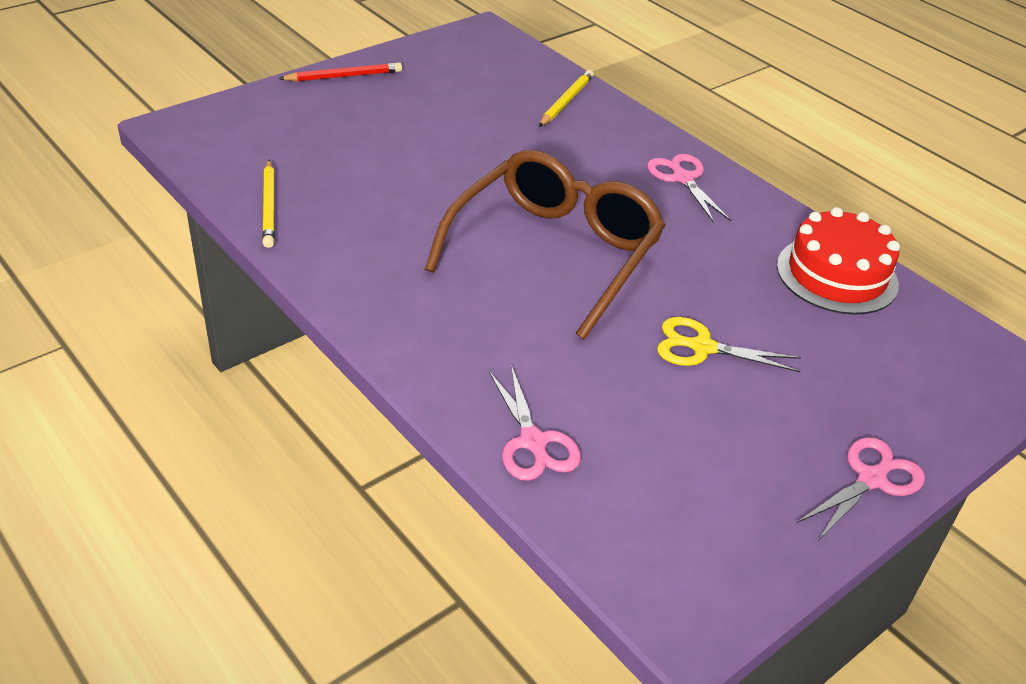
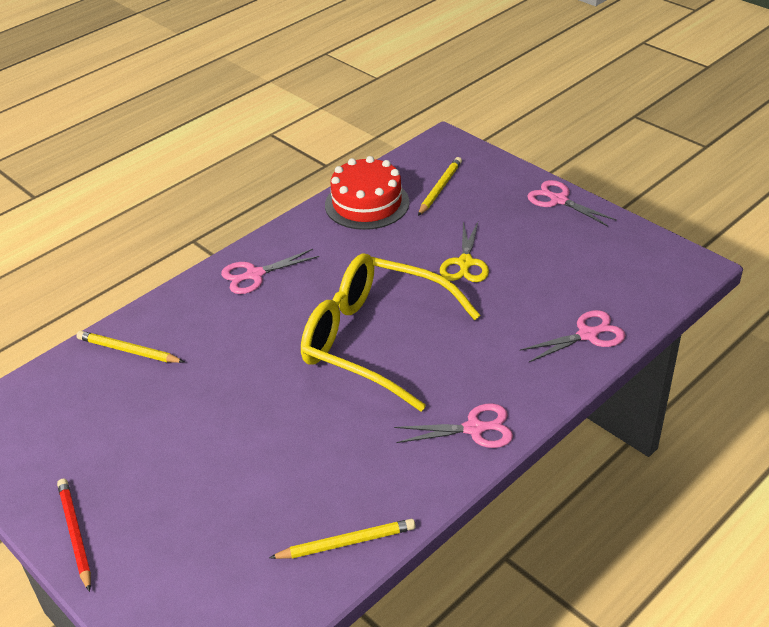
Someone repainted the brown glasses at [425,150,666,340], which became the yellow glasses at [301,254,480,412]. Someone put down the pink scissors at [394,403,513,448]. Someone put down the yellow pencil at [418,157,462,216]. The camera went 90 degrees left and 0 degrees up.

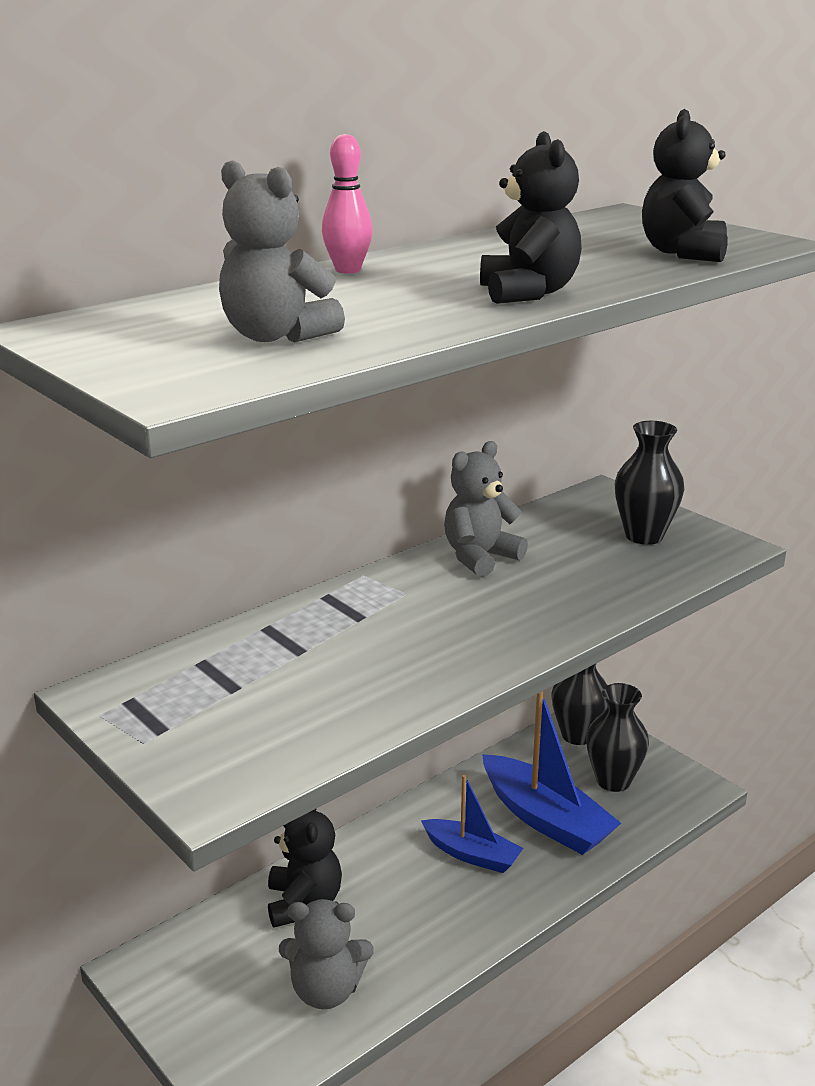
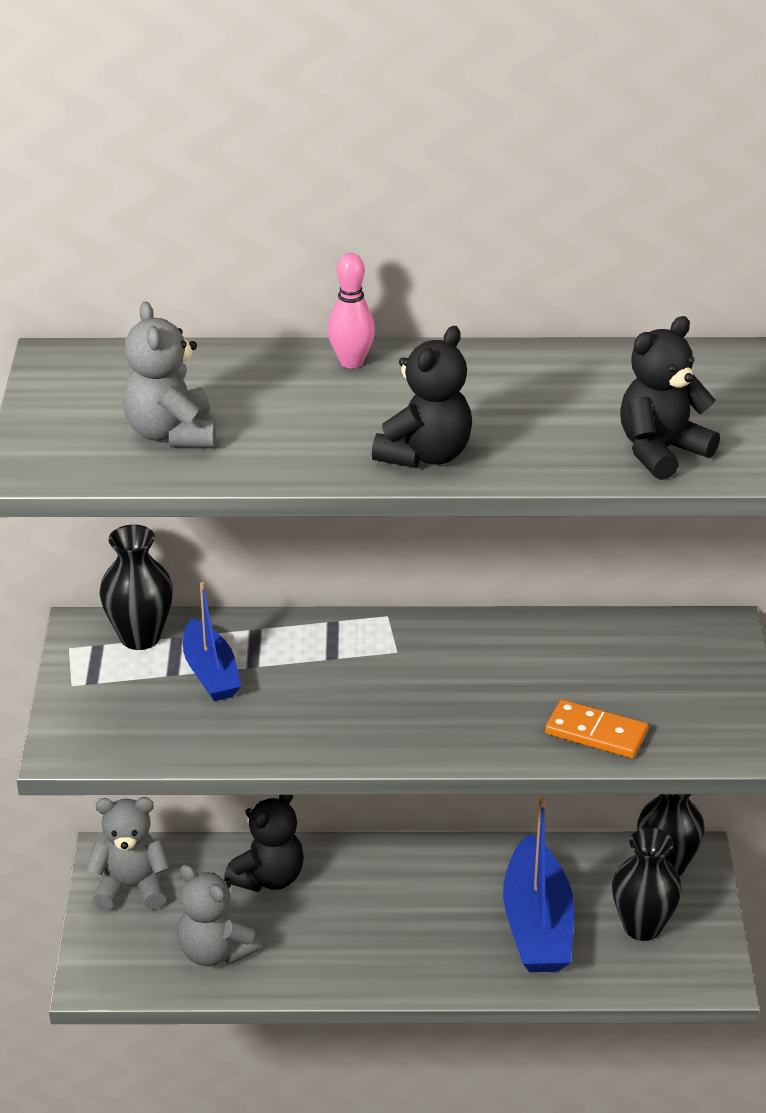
Someone carried the grey teddy bear from [444,441,528,577] to [86,797,170,911]. Someone carried the black vase from [615,421,684,545] to [99,525,173,650]. Someone carried the blue boat from [421,775,523,873] to [183,582,241,701]. Someone put down the orange domino at [545,699,648,758]. The camera went 40 degrees right and 10 degrees up.

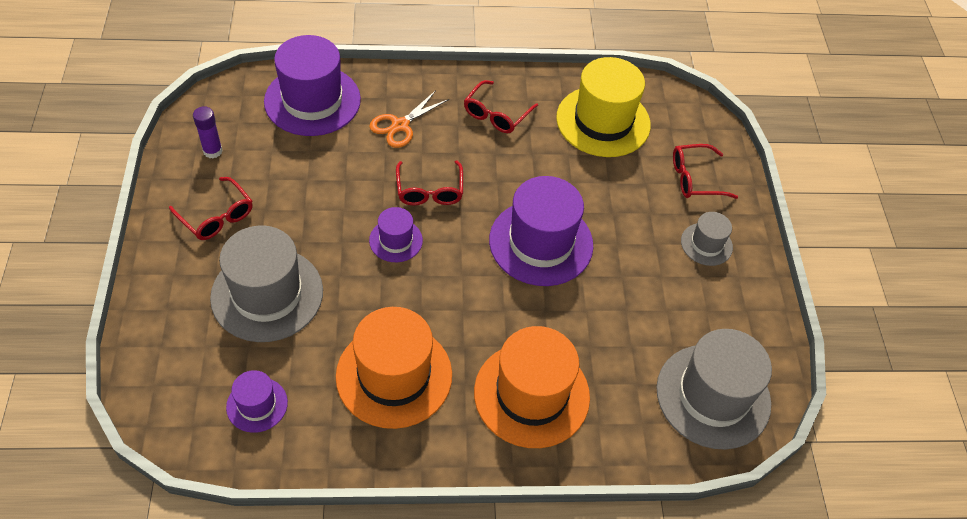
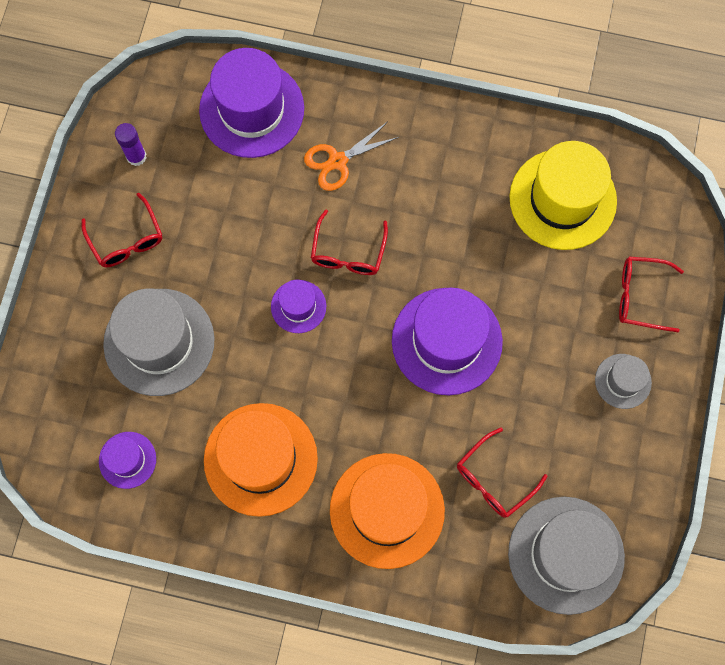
Someone carried the red glasses from [464,80,538,133] to [457,428,547,518]. The camera went 20 degrees right and 20 degrees up.

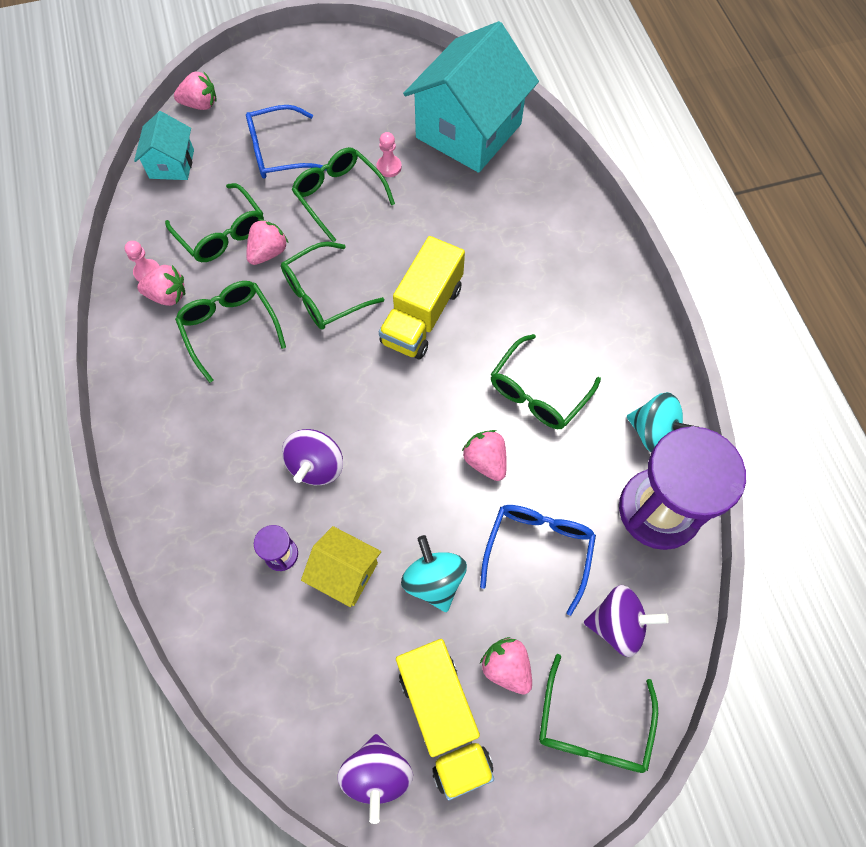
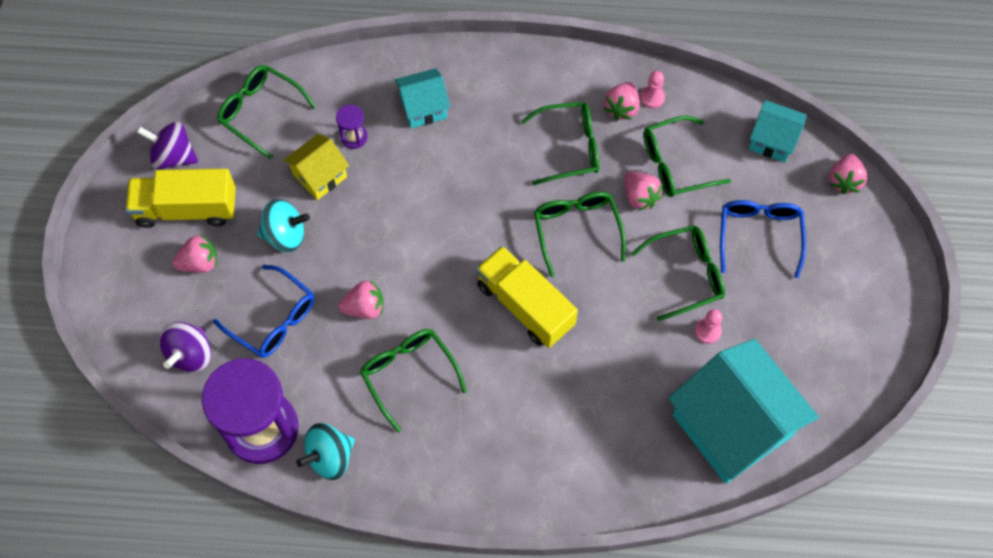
Someone carried the green glasses from [539,654,658,773] to [217,65,316,159]. Someone put down the turquoise house at [395,68,450,128]. Someone took away the purple spinning top at [282,429,343,485]. The camera went 110 degrees right and 0 degrees up.

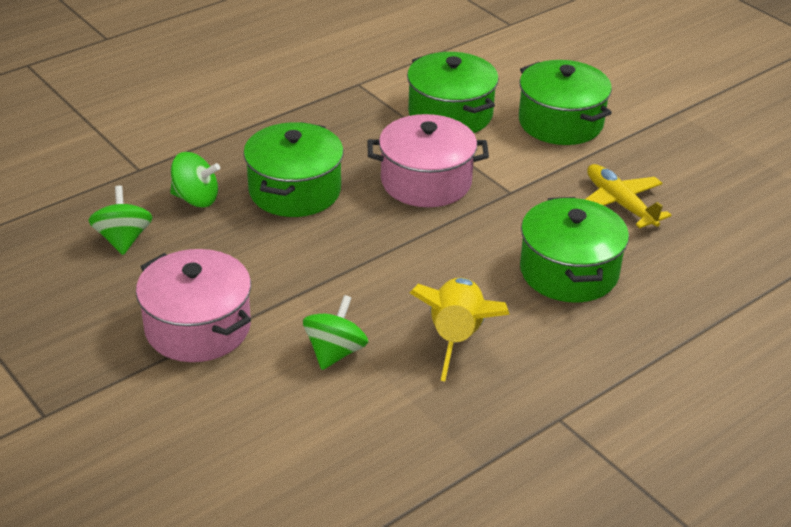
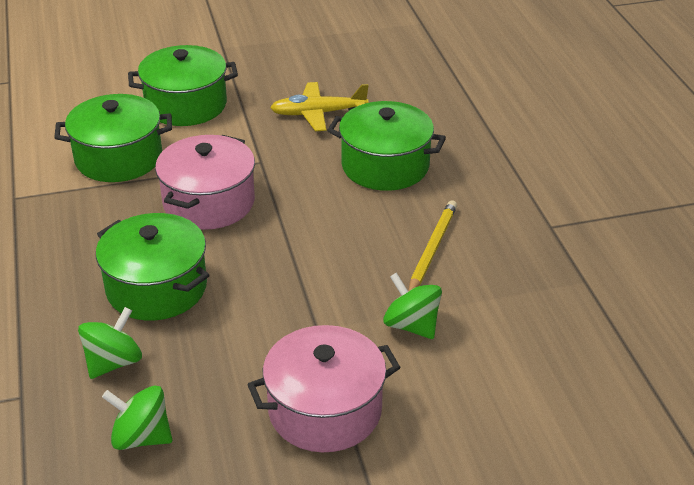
Someone swapped the yellow rocket at [410,278,510,381] for the yellow pencil at [408,200,457,291]. The camera went 65 degrees left and 0 degrees up.

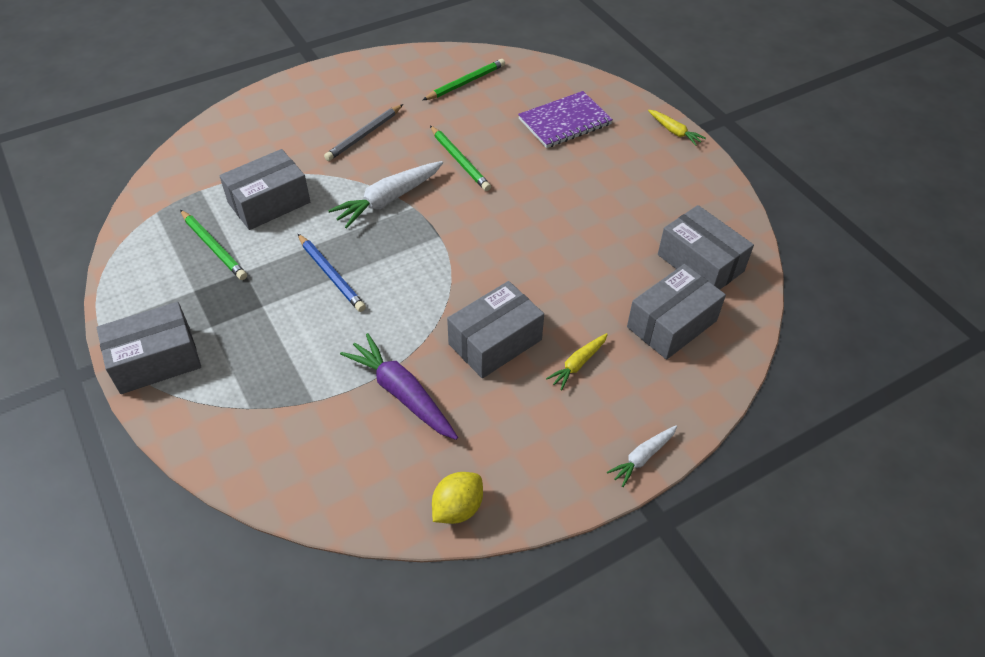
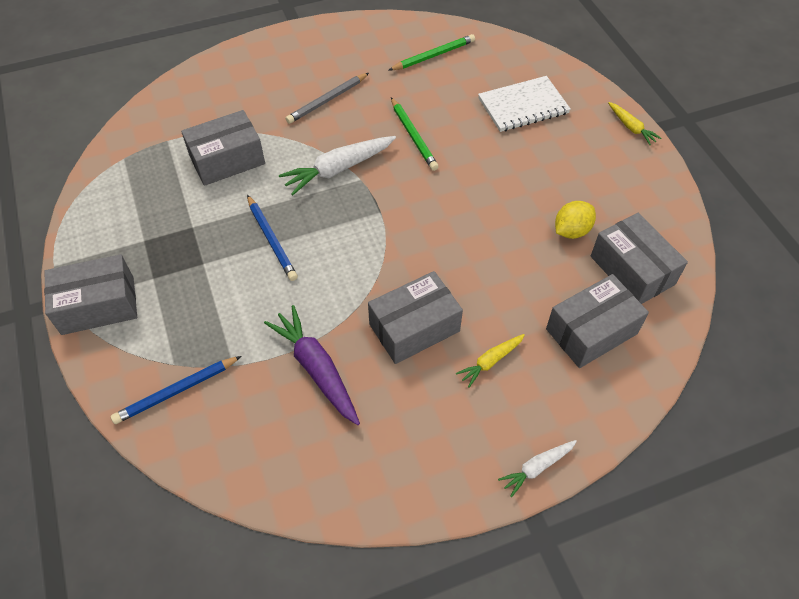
Someone put down the blue pencil at [111,356,241,424]. Someone repainted the purple notebook at [518,91,613,148], which became the white notebook at [478,76,571,132]. Someone carried the yellow lemon from [432,472,483,524] to [555,201,596,239]. Someone took away the green pencil at [180,210,247,280]. The camera went 10 degrees right and 5 degrees up.

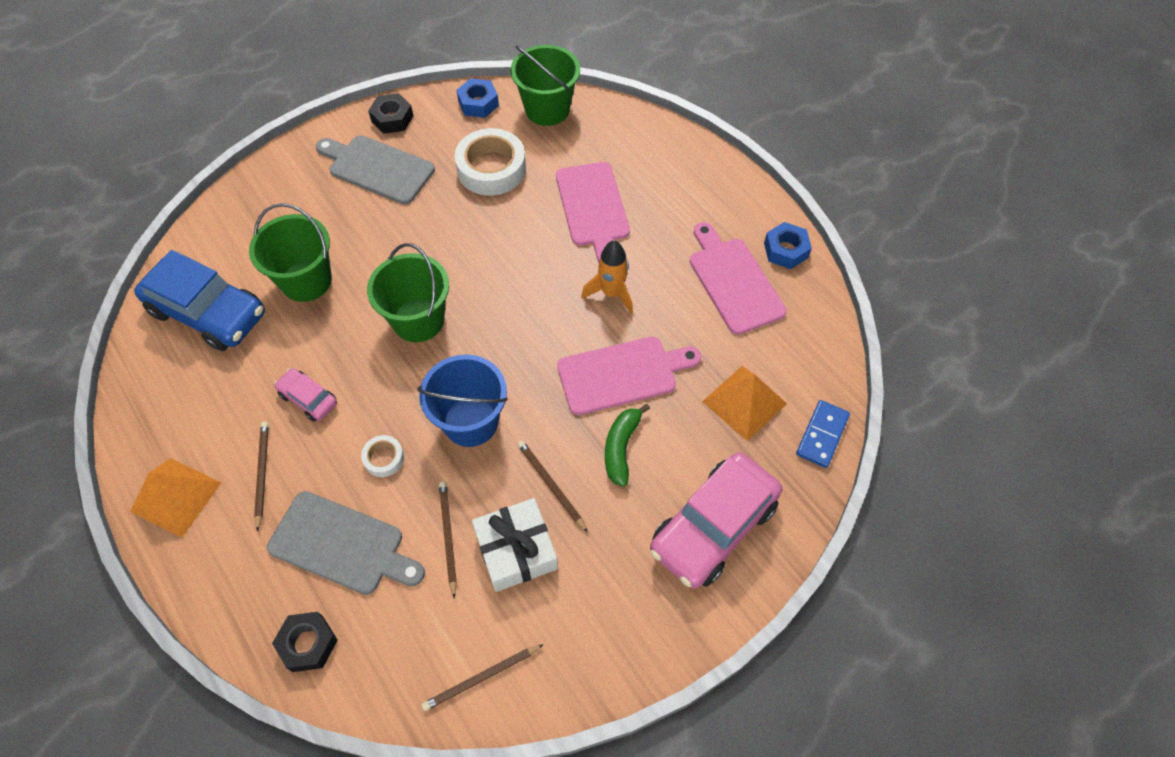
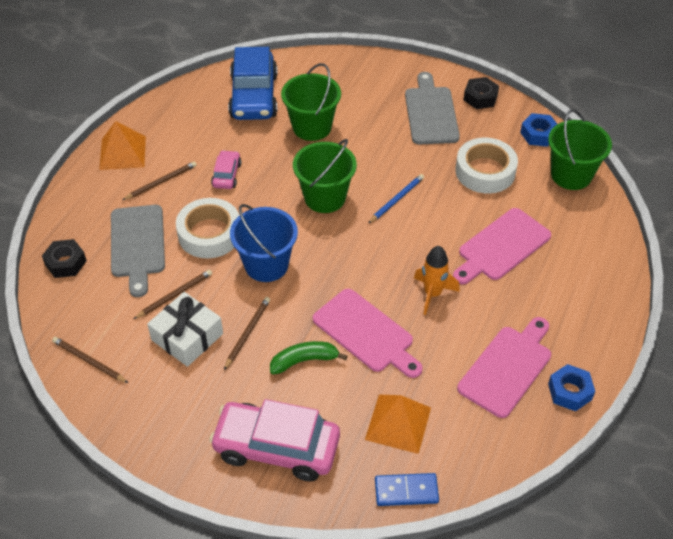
Someone scaled the white tape at [361,435,404,477] by 2.08. Someone put down the blue pencil at [368,174,424,223]. The camera went 60 degrees right and 10 degrees down.

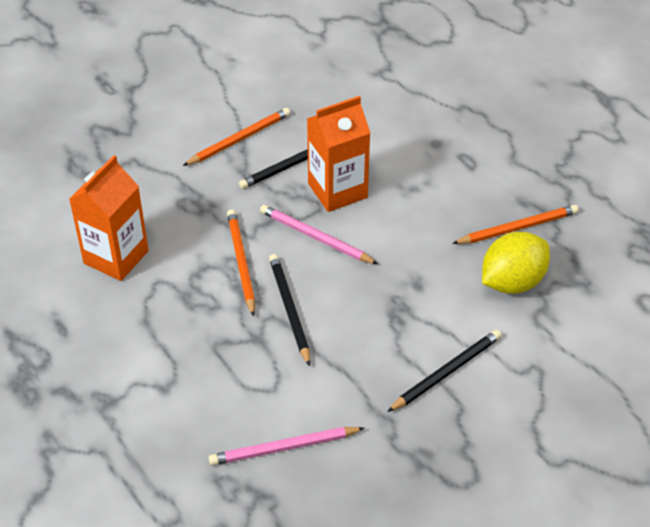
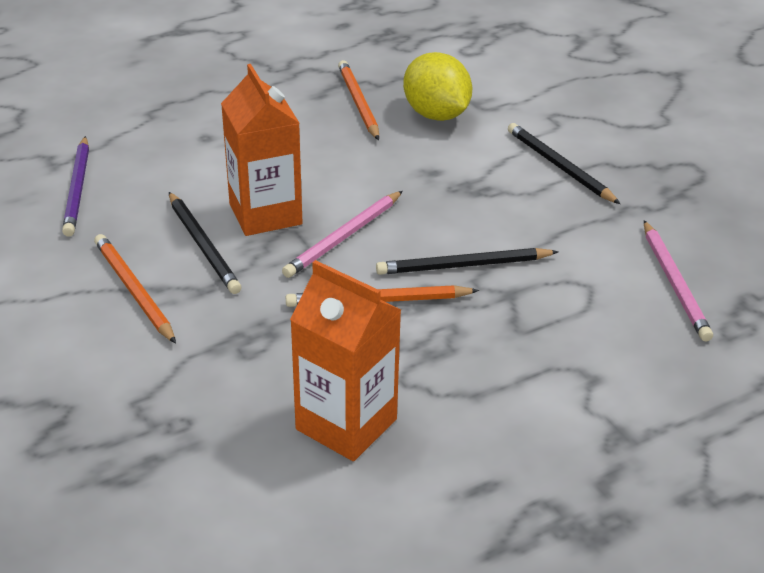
Someone put down the purple pencil at [62,136,89,237]. The camera went 85 degrees left and 10 degrees down.

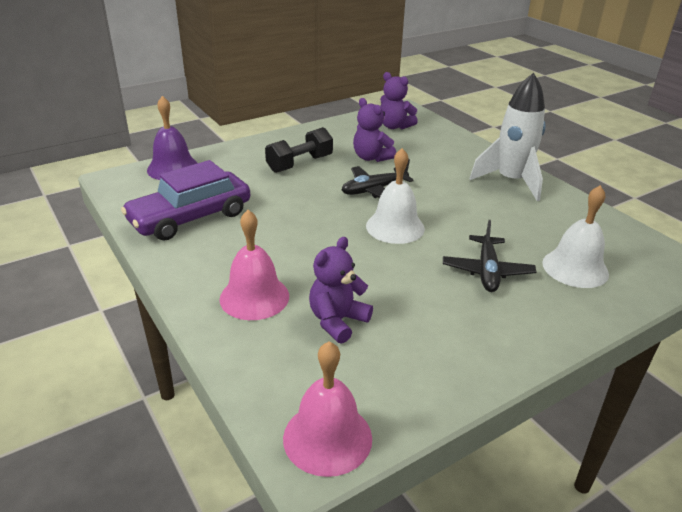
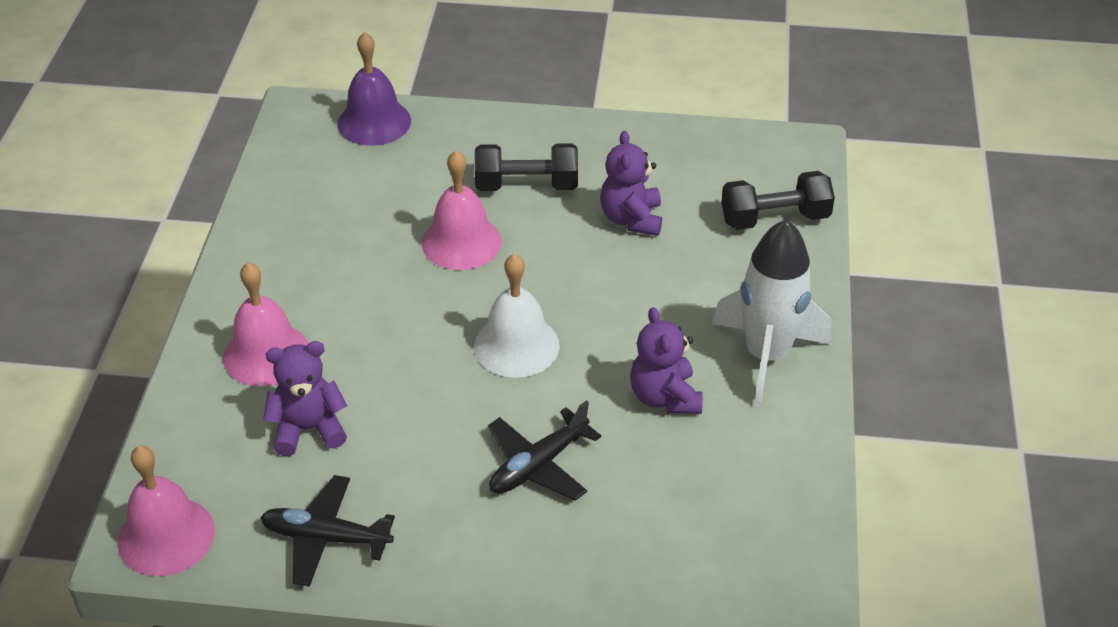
Someone carried the black plane from [342,159,414,198] to [260,475,395,587]. Someone put down the pink bell at [422,151,502,270]. Someone carried the purple teddy bear from [380,72,418,129] to [630,307,703,414]. Someone put down the black dumbbell at [721,171,835,230]. Someone took away the purple car at [121,160,250,241]. Someone took away the white bell at [542,185,609,288]. The camera went 40 degrees right and 10 degrees up.

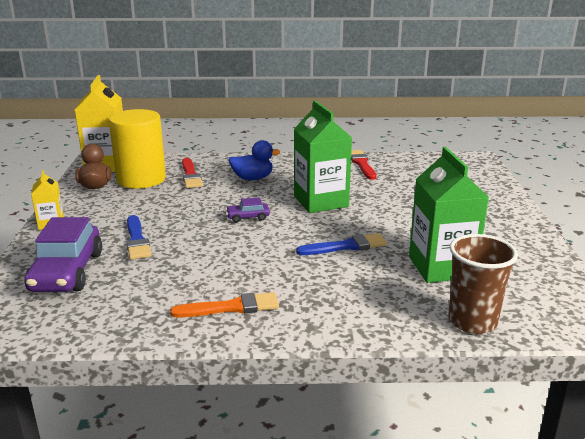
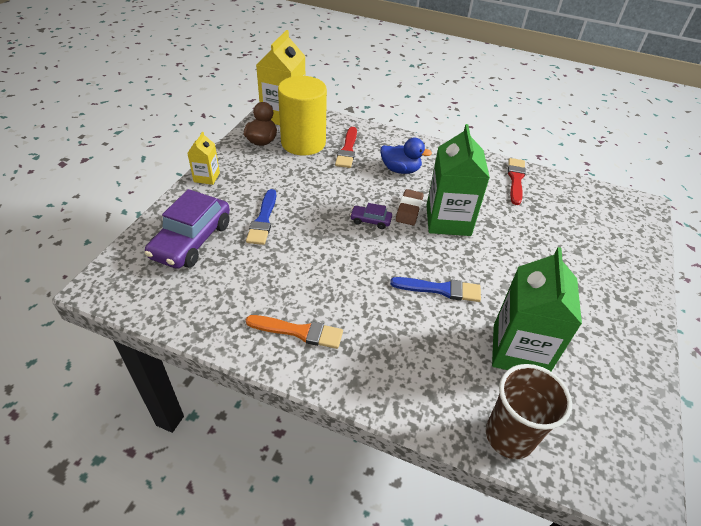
Someone put down the brown eraser at [396,189,424,225]. The camera went 20 degrees right and 20 degrees up.

